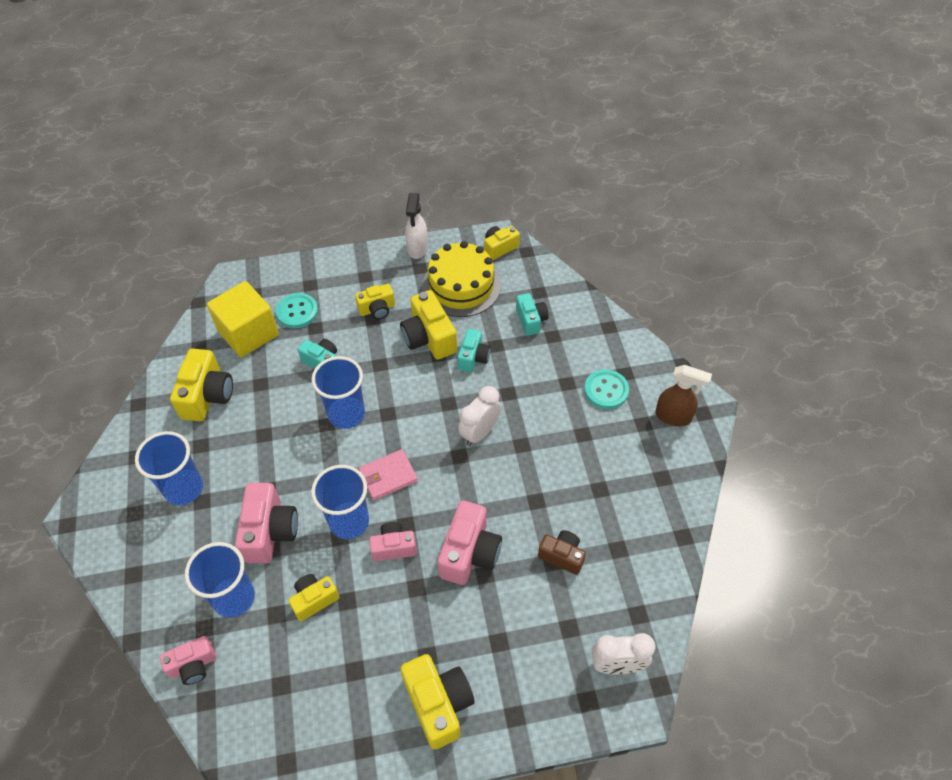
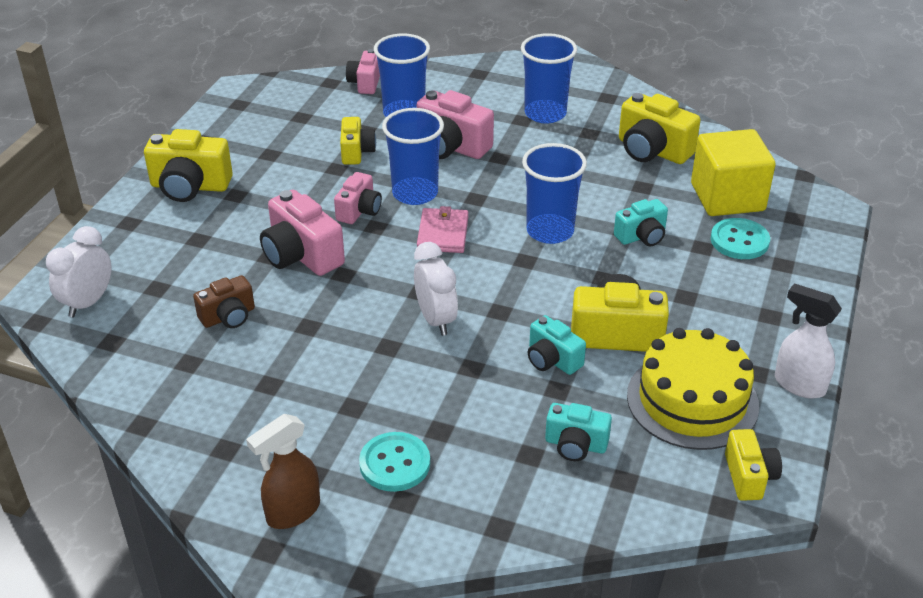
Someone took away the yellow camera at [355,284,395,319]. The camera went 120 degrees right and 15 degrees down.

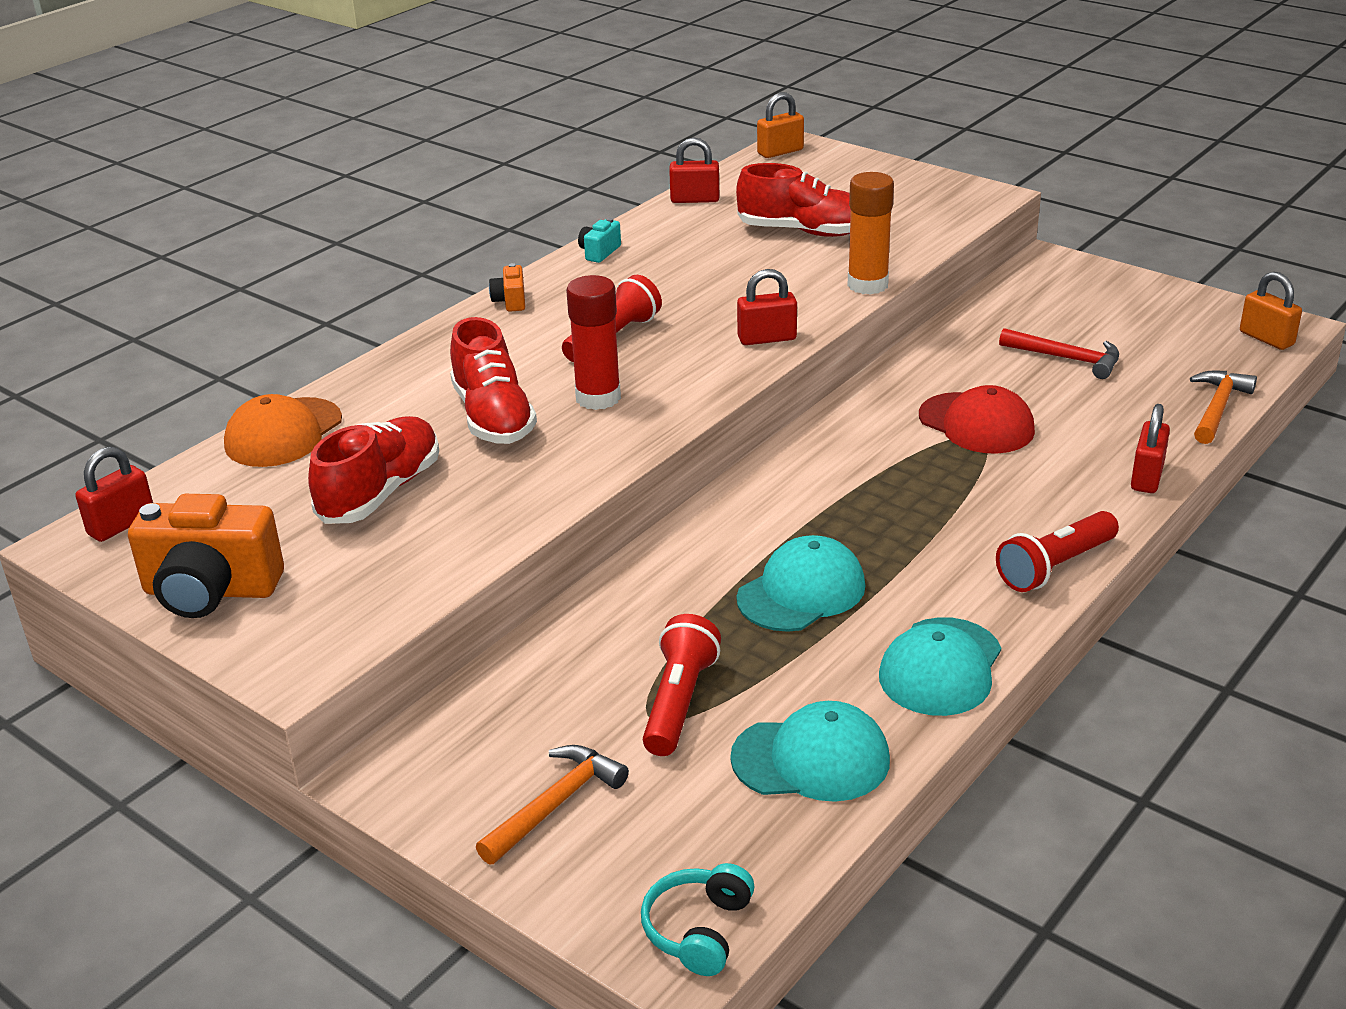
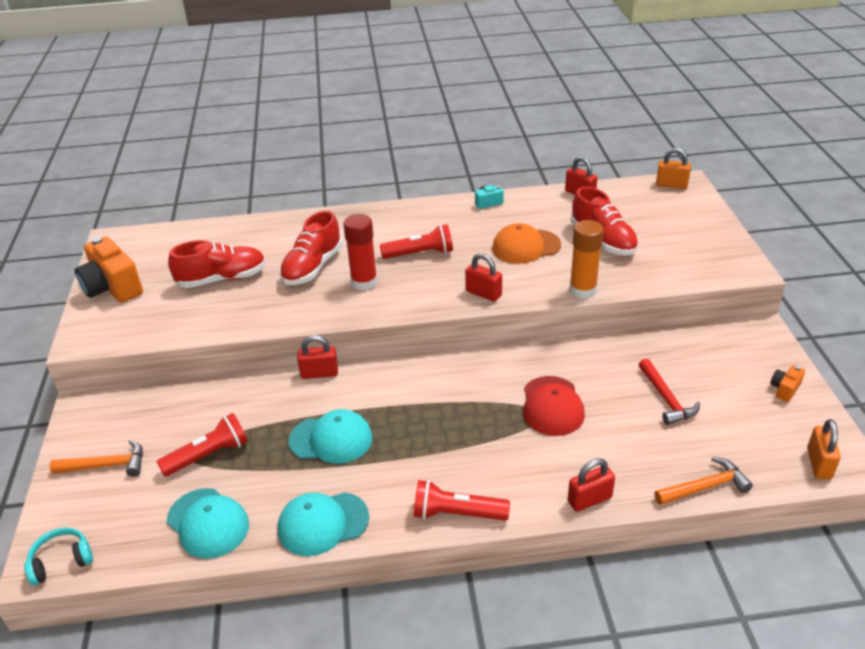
Someone carried the red padlock from [75,447,153,542] to [297,335,338,379]. Someone carried the orange cap from [224,394,342,467] to [492,223,561,264]. Someone carried the orange camera from [489,263,525,312] to [770,365,805,402]. The camera went 45 degrees right and 5 degrees up.

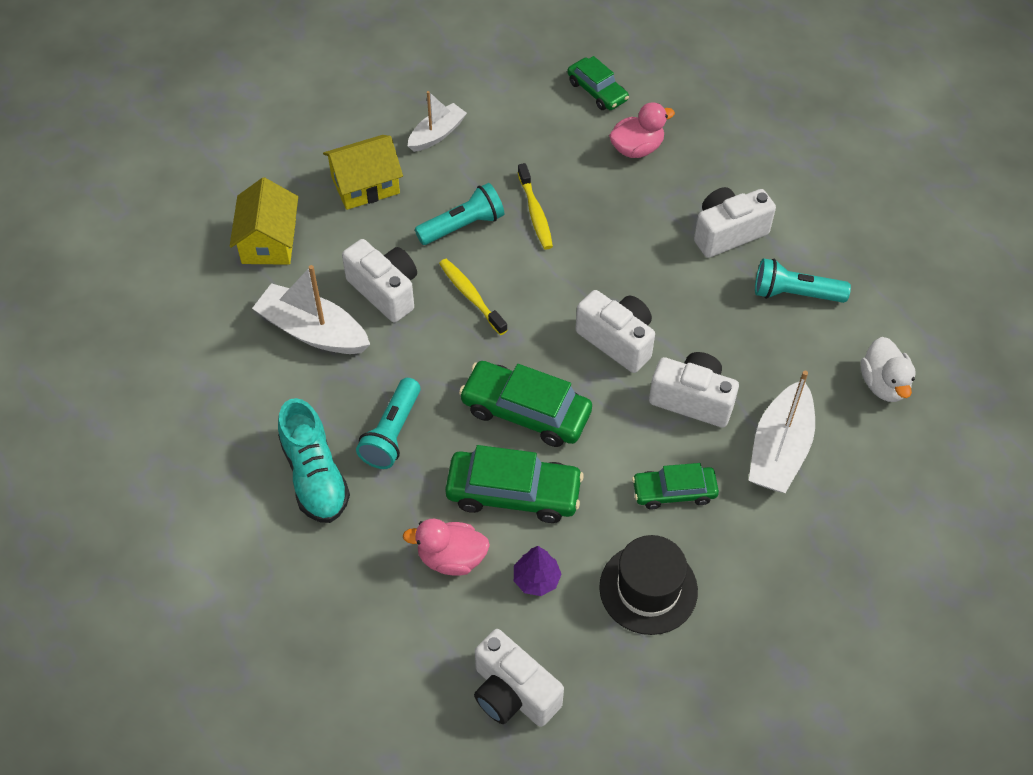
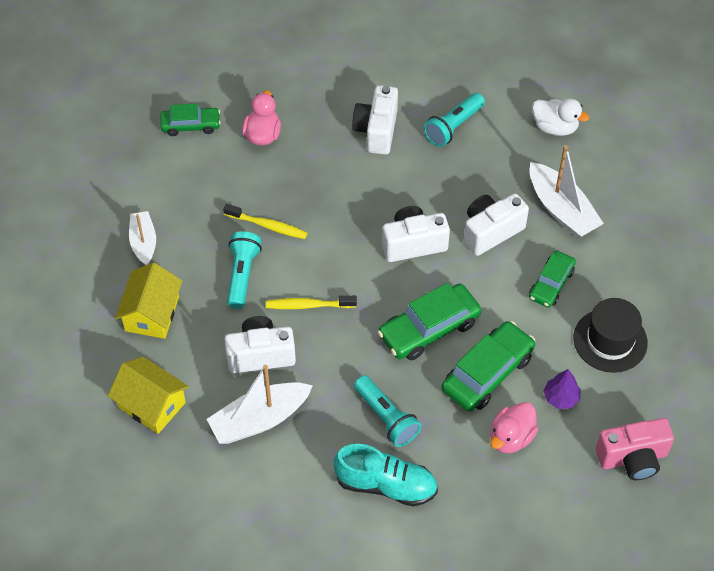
Someone repainted the white camera at [474,629,564,727], which became the pink camera at [596,418,674,480]. The camera went 55 degrees left and 0 degrees up.

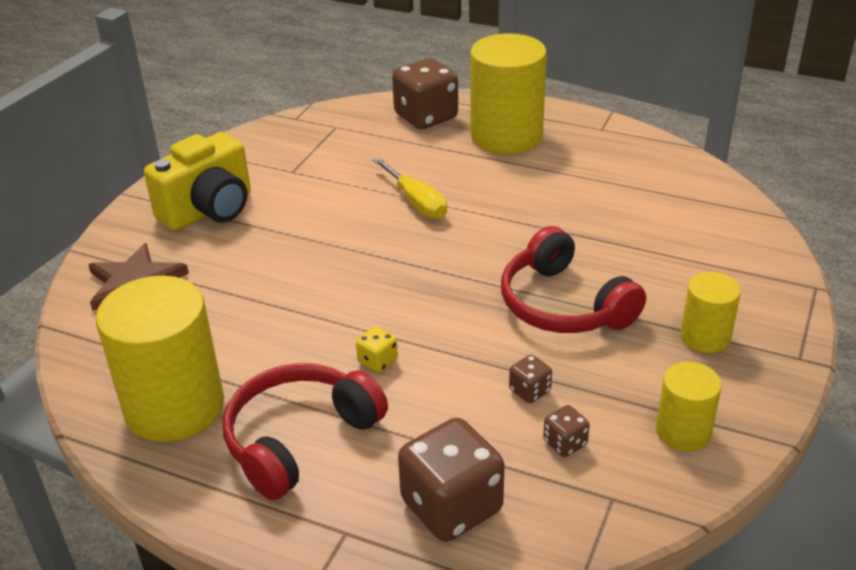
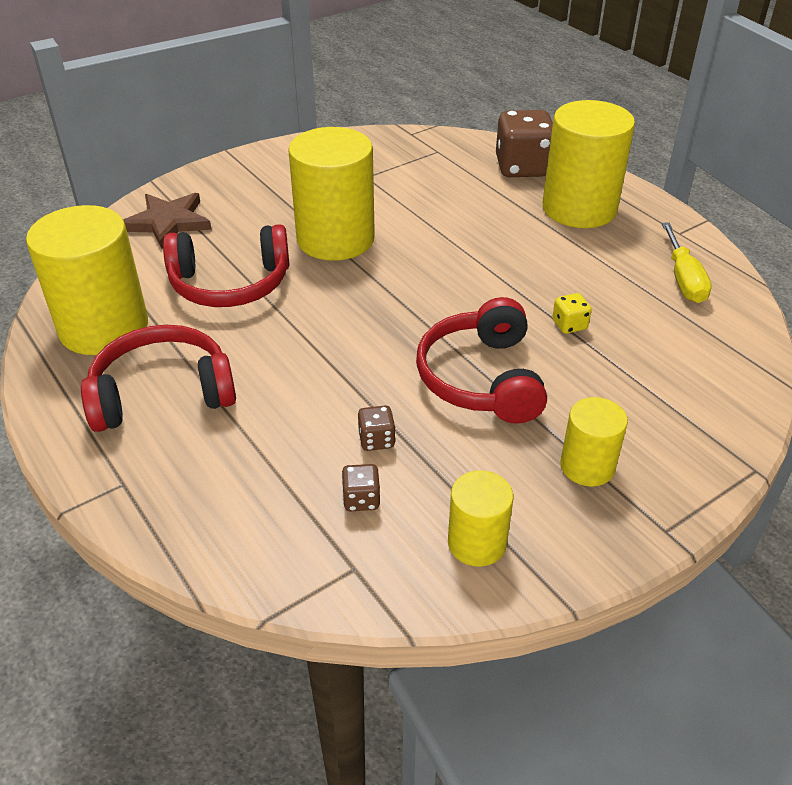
Someone put down the red headphones at [163,224,289,307]. Someone put down the yellow cylinder at [288,127,375,261]. Someone carried the yellow dice from [356,326,398,373] to [552,293,592,334]. Someone carried the yellow screwdriver from [373,157,447,219] to [662,223,712,303]. Someone took away the yellow camera at [144,132,251,231]. Someone took away the brown dice at [398,418,504,542]. The camera went 30 degrees right and 5 degrees up.

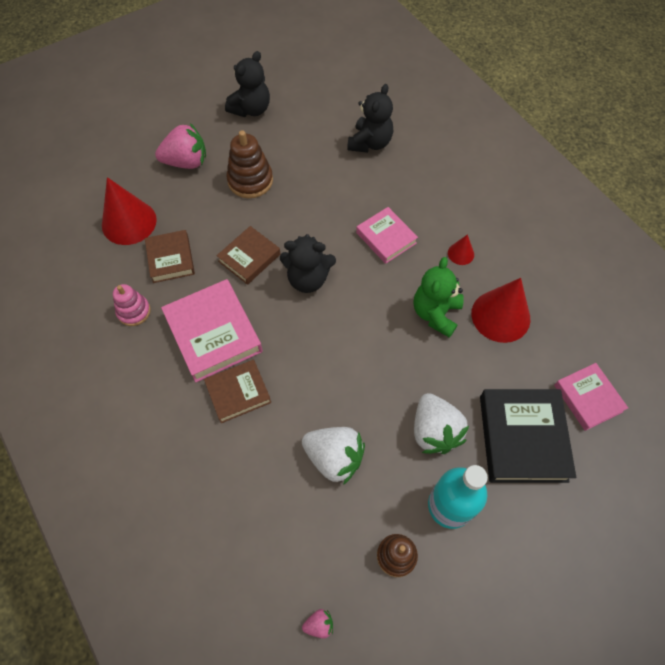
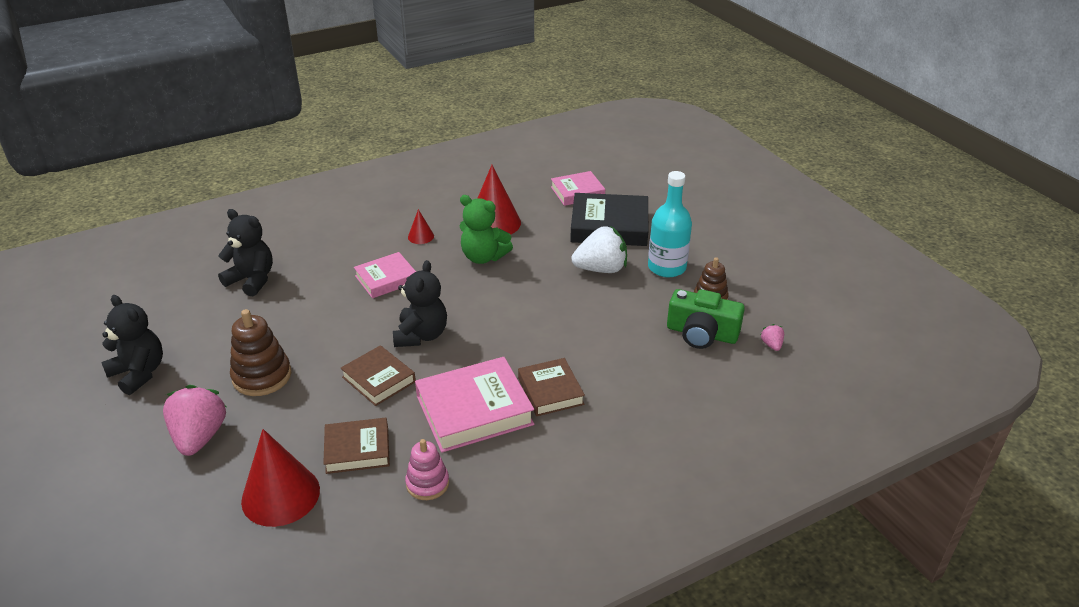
Someone put down the green camera at [667,289,745,349]. Someone took away the white strawberry at [302,427,365,485]. The camera went 85 degrees left and 25 degrees down.

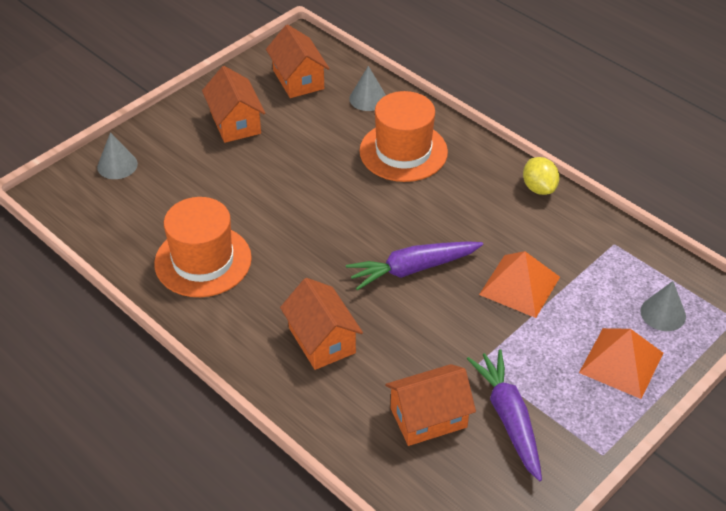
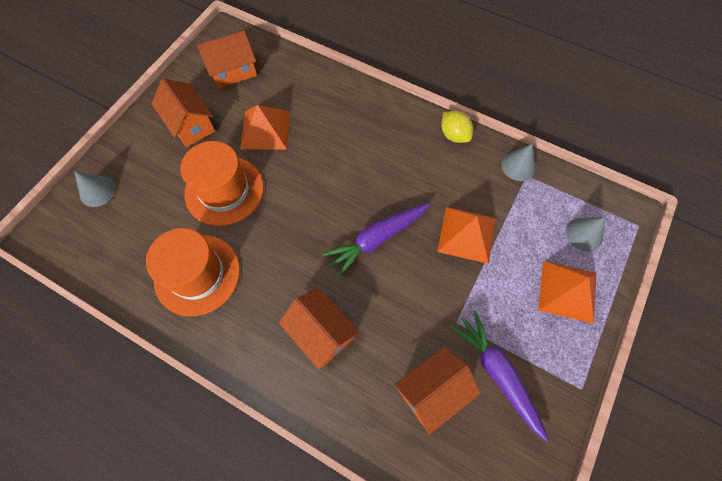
Someone carried the orange hat from [359,91,448,182] to [180,141,264,226]. Someone rotated the orange house at [266,24,330,98] by 75 degrees counterclockwise. Someone put down the orange pyramid at [240,105,290,150]. Someone carried the grey cone from [349,66,386,111] to [501,144,536,181]. The camera went 15 degrees left and 20 degrees up.

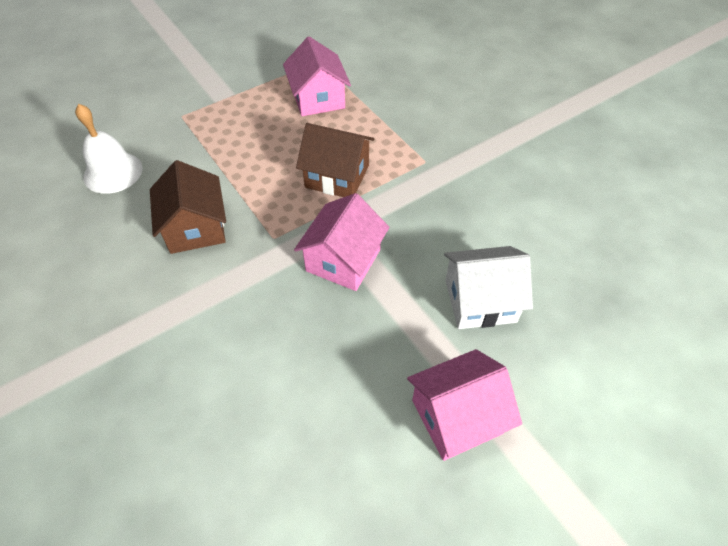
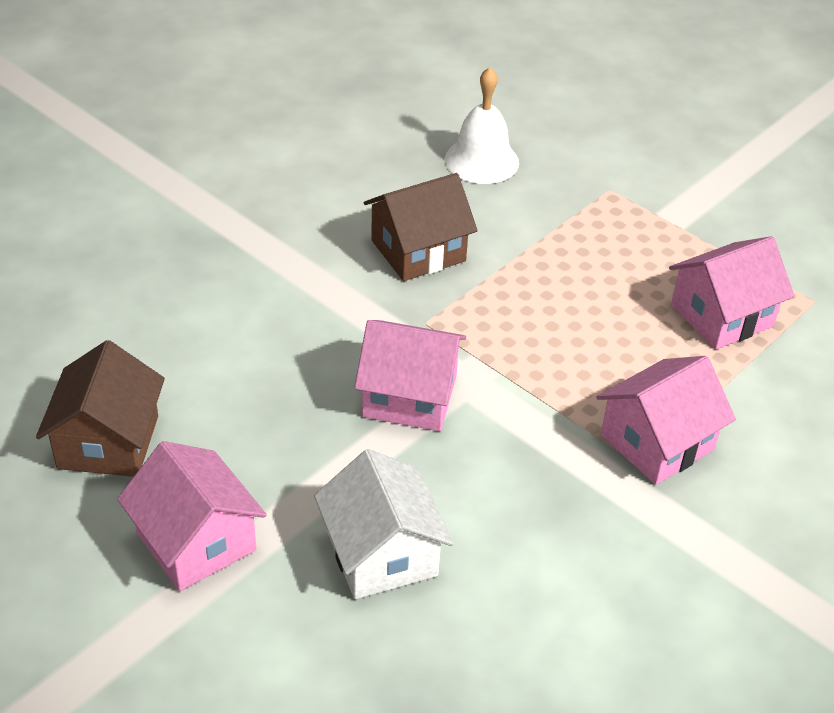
Someone carried the brown house from [296,123,374,197] to [36,340,165,477]. Someone put down the pink house at [596,356,736,485]. The camera went 75 degrees right and 10 degrees down.

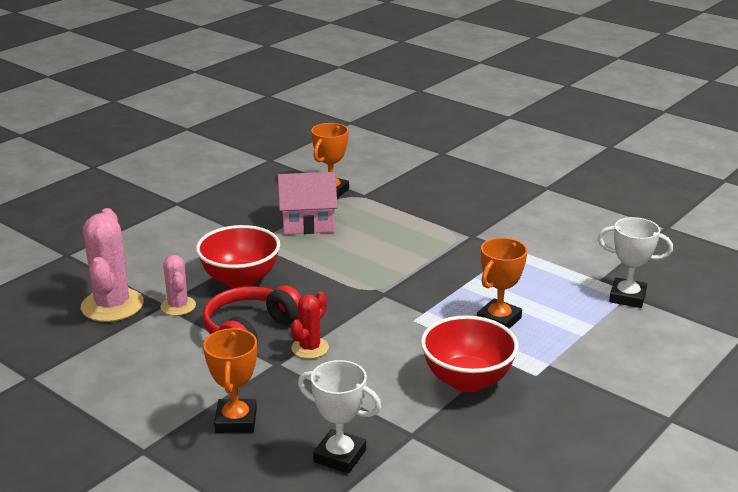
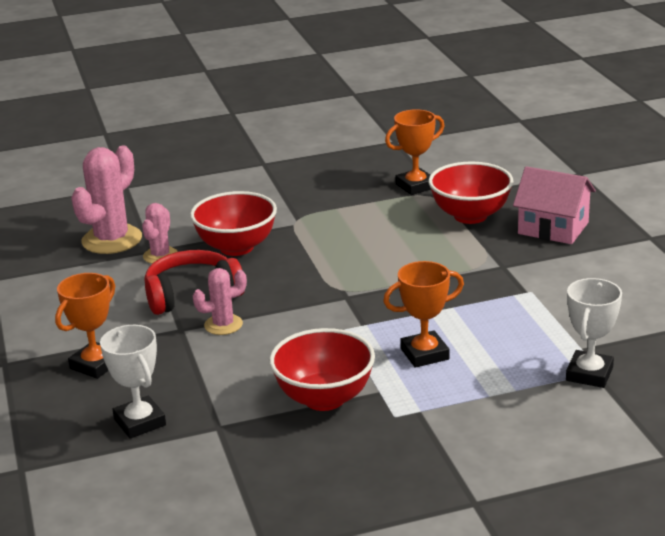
Someone repainted the red cactus at [291,291,329,359], which became the pink cactus at [193,268,247,335]. Someone put down the red bowl at [429,162,513,224]. Someone carried the pink house from [278,172,338,235] to [513,166,596,244]. Someone rotated the white trophy at [598,217,673,308] by 60 degrees clockwise. The camera went 35 degrees right and 0 degrees up.

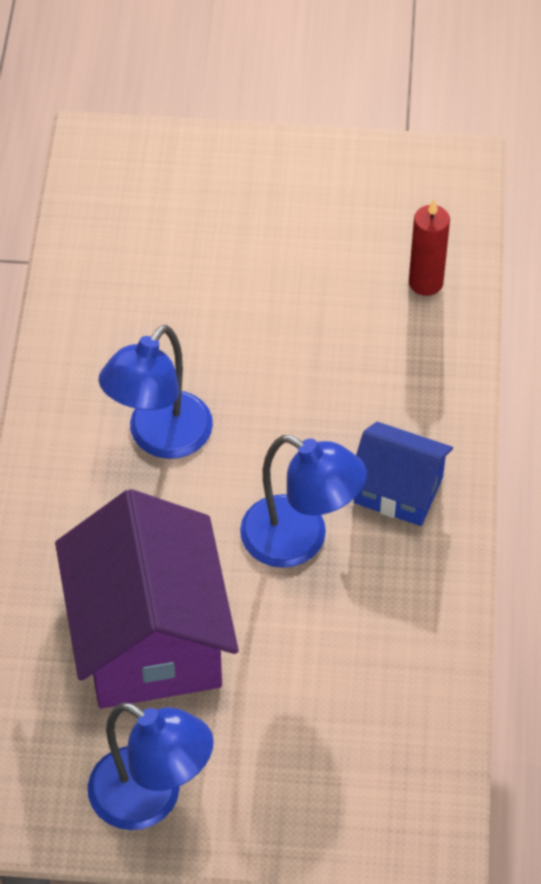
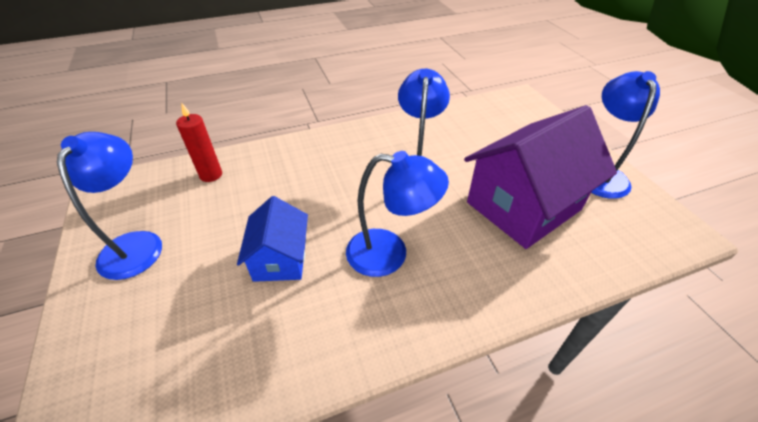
Someone put down the blue lamp at [57,132,162,280]. Someone carried the blue house from [354,422,453,526] to [237,196,308,282]. The camera went 115 degrees left and 10 degrees down.

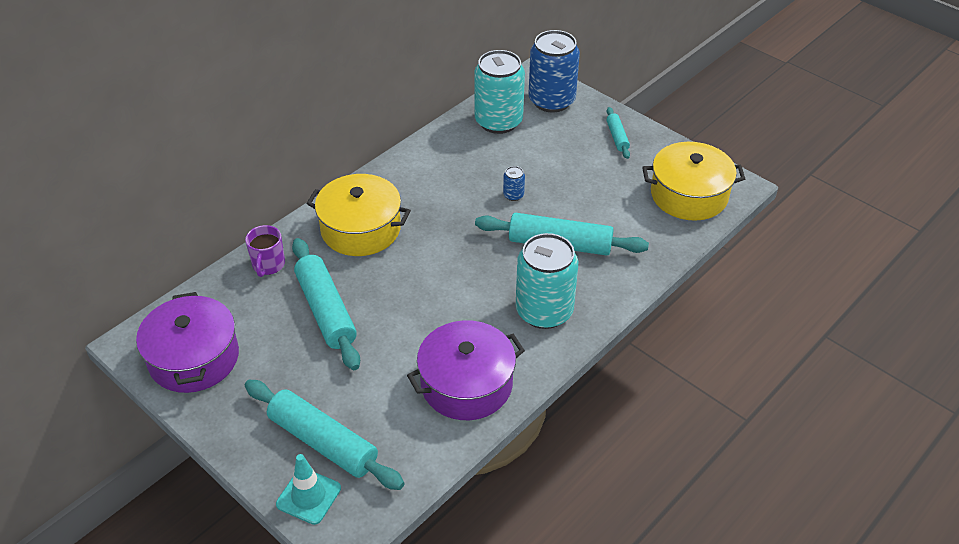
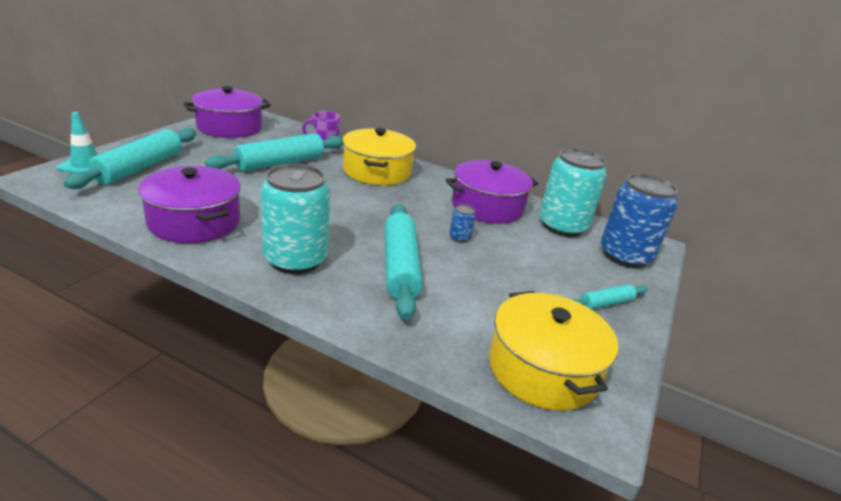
Someone put down the purple pot at [446,160,538,224]. The camera went 70 degrees right and 15 degrees down.

